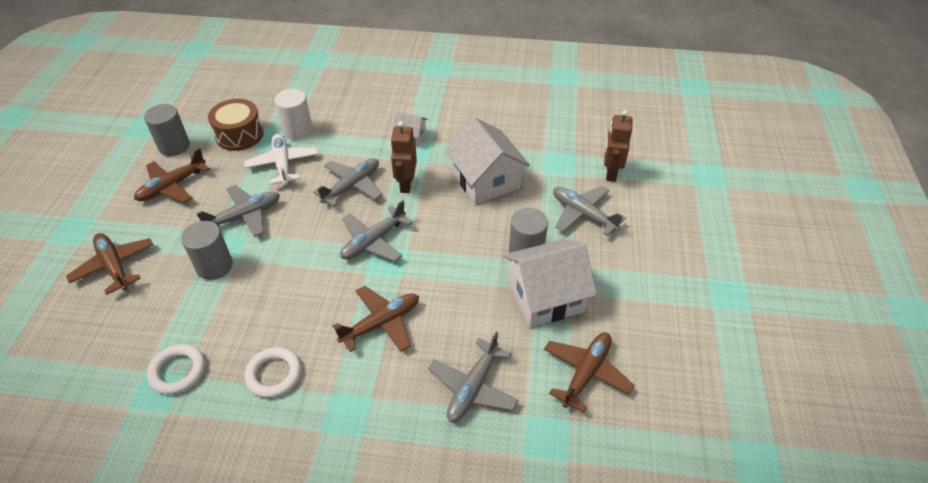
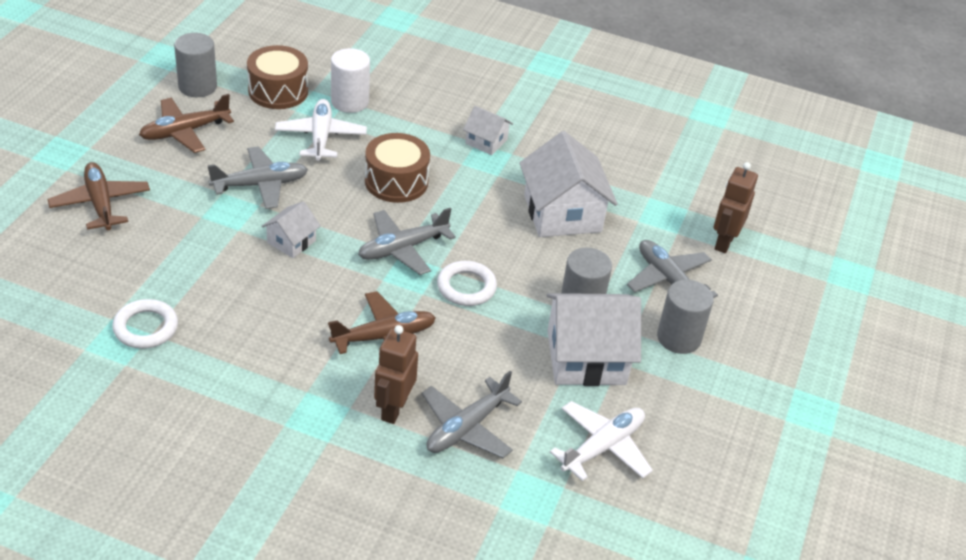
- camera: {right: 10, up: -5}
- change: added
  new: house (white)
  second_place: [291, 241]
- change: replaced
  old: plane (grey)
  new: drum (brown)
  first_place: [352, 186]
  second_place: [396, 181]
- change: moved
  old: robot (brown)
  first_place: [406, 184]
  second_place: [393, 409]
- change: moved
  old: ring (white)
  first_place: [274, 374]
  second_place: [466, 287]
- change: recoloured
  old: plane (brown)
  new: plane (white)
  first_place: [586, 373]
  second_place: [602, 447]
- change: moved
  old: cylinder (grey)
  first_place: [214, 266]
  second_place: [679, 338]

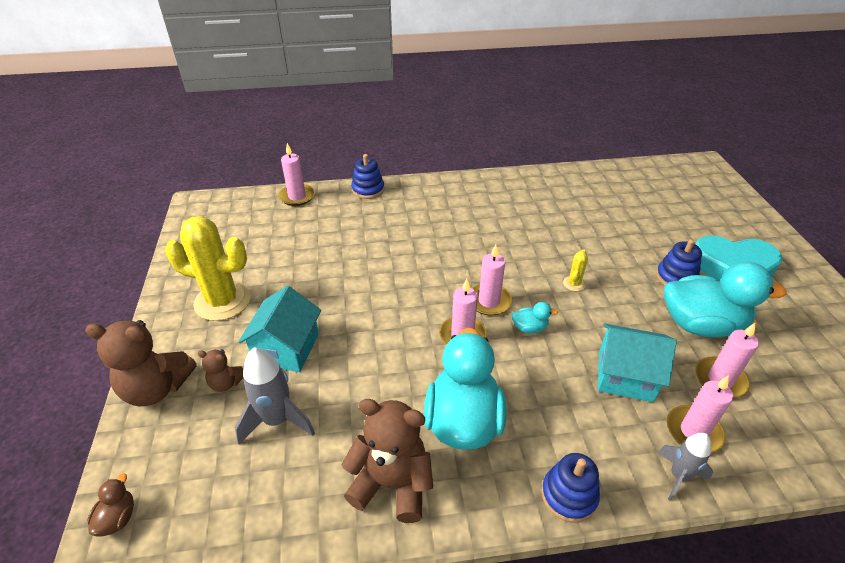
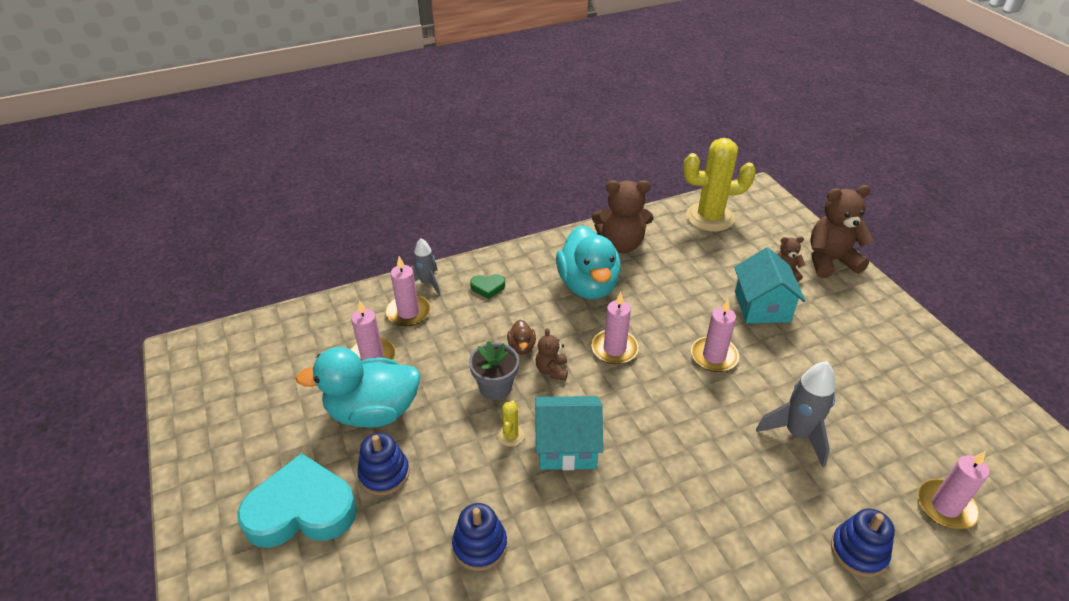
- camera: {right: 165, up: 0}
- change: moved
  old: stacking toy (blue)
  first_place: [569, 495]
  second_place: [480, 545]
- change: added
  new: flower pot (grey)
  second_place: [495, 387]
- change: added
  new: heart (green)
  second_place: [488, 287]
- change: moved
  old: duck (brown)
  first_place: [118, 518]
  second_place: [522, 347]
- change: replaced
  old: duck (turquoise)
  new: teddy bear (brown)
  first_place: [529, 328]
  second_place: [552, 370]
- change: moved
  old: house (turquoise)
  first_place: [625, 376]
  second_place: [566, 446]
- change: moved
  old: cactus (yellow)
  first_place: [222, 301]
  second_place: [710, 217]
- change: moved
  old: candle (pink)
  first_place: [489, 301]
  second_place: [714, 356]
- change: moved
  old: rocket (grey)
  first_place: [277, 420]
  second_place: [797, 434]

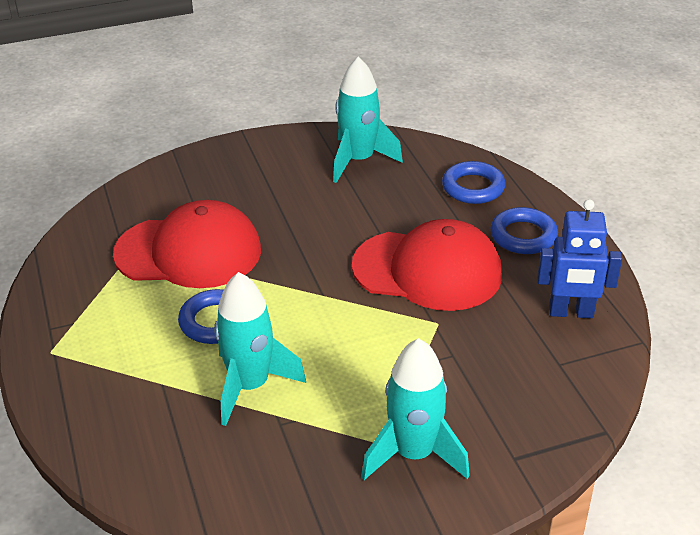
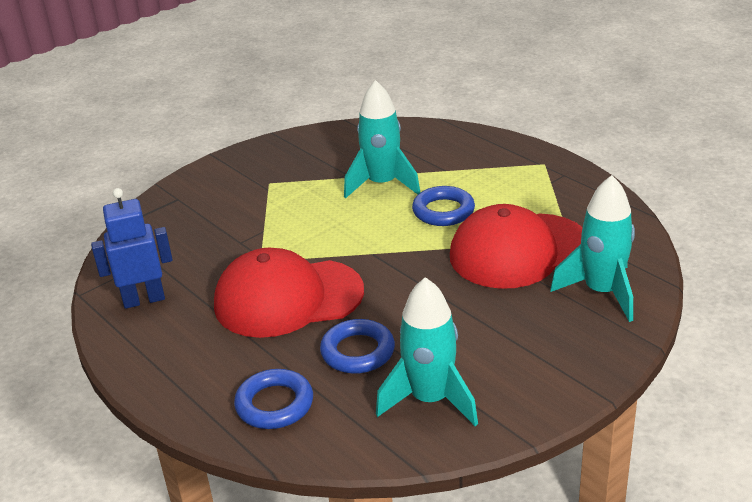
- camera: {right: 160, up: -5}
- change: moved
  old: ring (blue)
  first_place: [523, 236]
  second_place: [358, 351]
- change: moved
  old: rocket (turquoise)
  first_place: [414, 454]
  second_place: [602, 292]

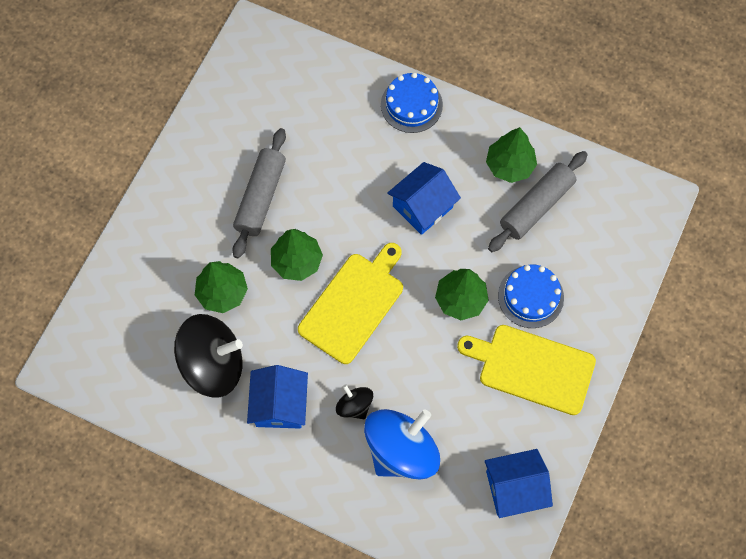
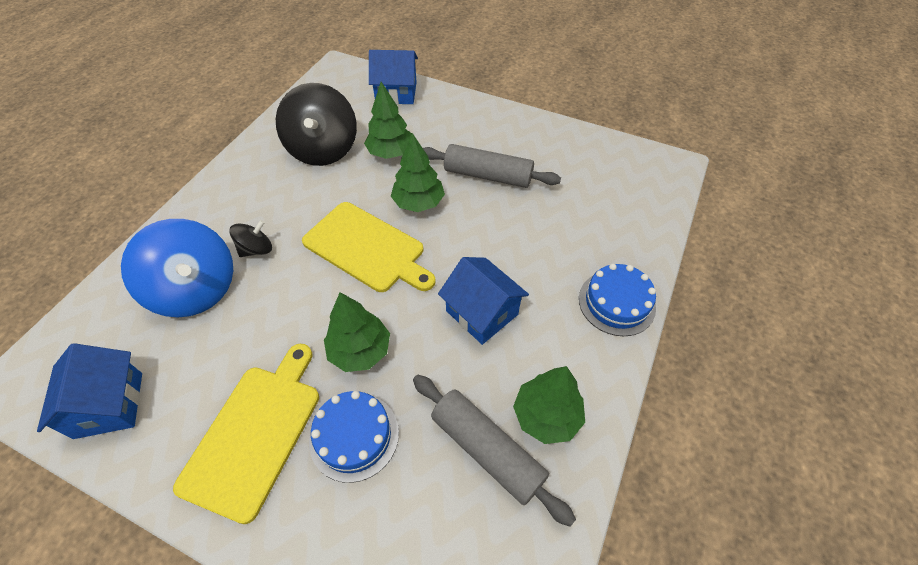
- camera: {right: 90, up: -15}
- change: moved
  old: house (blue)
  first_place: [280, 405]
  second_place: [396, 92]

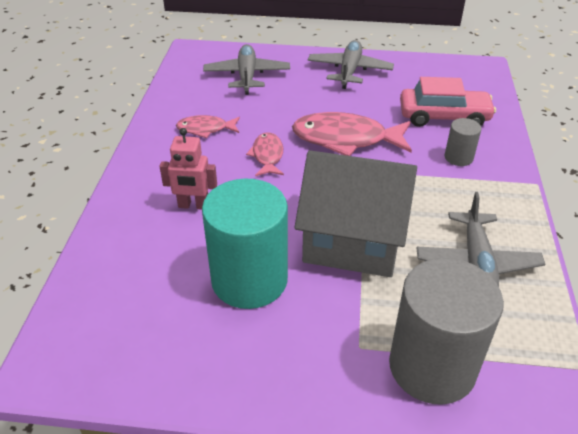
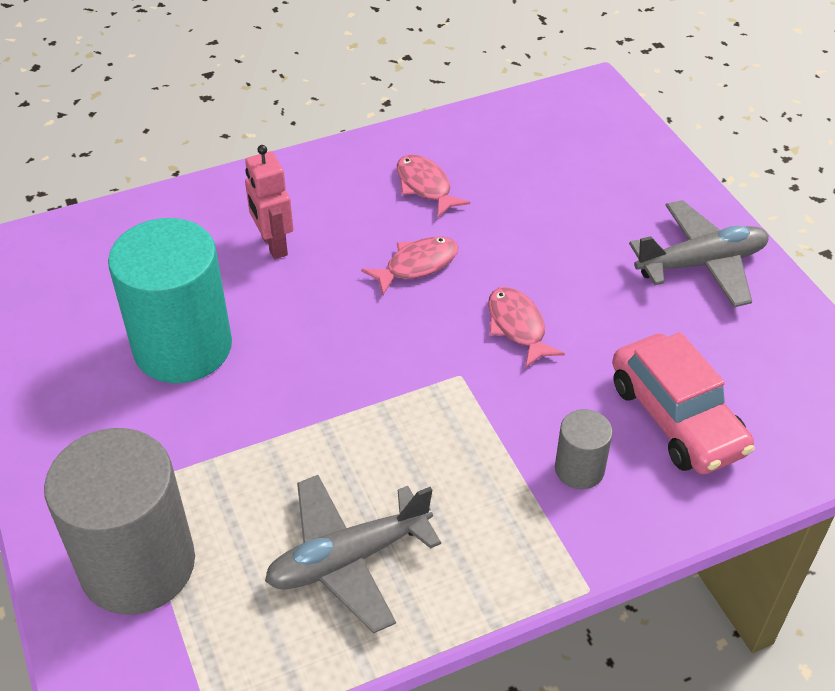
- camera: {right: 60, up: 5}
- change: resized
  old: fish (pink)
  first_place: [345, 139]
  second_place: [517, 326]
  factor: 0.55
- change: removed
  old: plane (grey)
  first_place: [247, 76]
- change: removed
  old: house (grey)
  first_place: [353, 239]

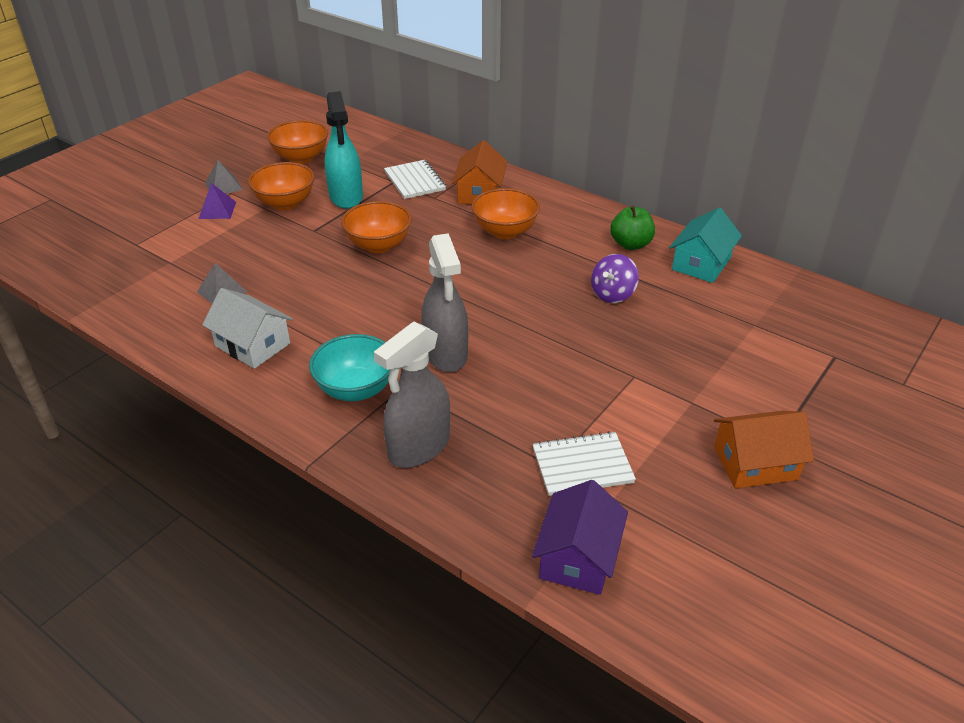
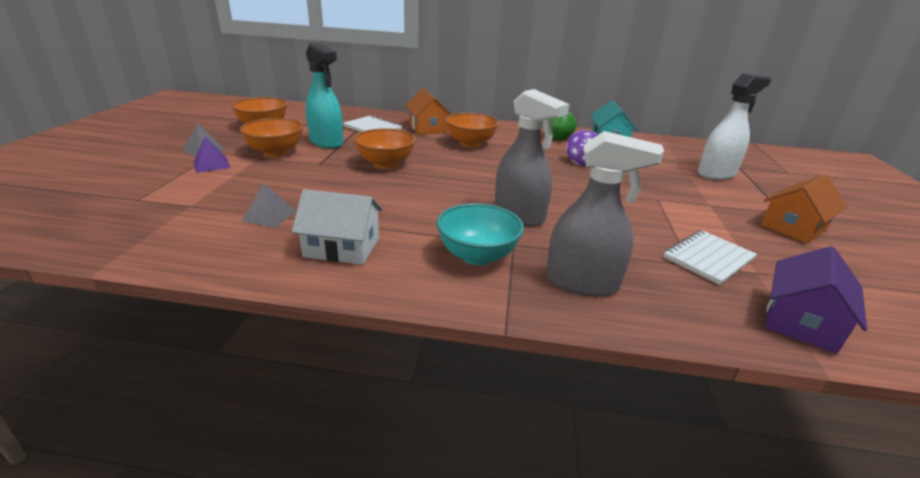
- camera: {right: -30, up: -10}
- change: turned
  old: spray bottle (grey)
  first_place: [418, 447]
  second_place: [582, 282]
  degrees: -90
- change: added
  new: spray bottle (white)
  second_place: [716, 174]
- change: turned
  old: house (purple)
  first_place: [578, 557]
  second_place: [801, 321]
  degrees: 45

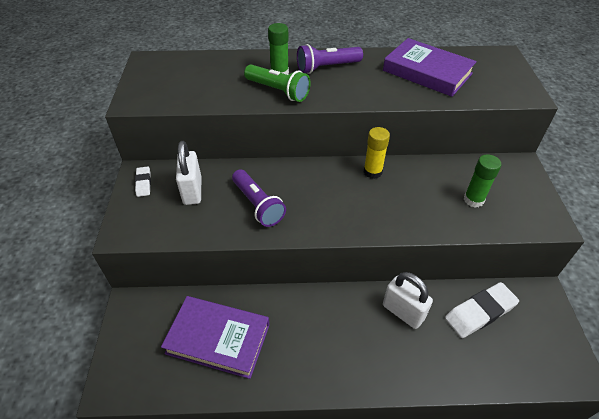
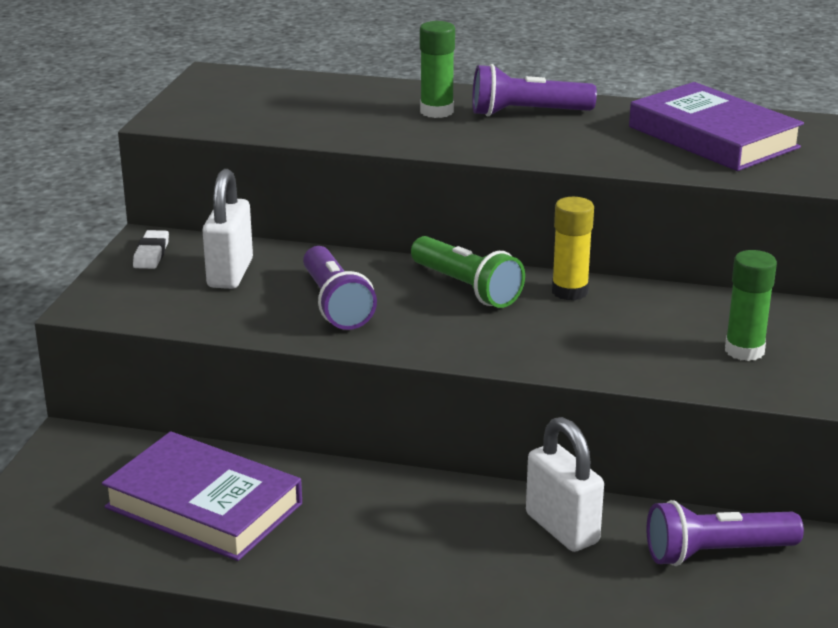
- camera: {right: 15, up: -20}
- change: moved
  old: flashlight (green)
  first_place: [278, 91]
  second_place: [467, 288]
- change: replaced
  old: eraser (white)
  new: flashlight (purple)
  first_place: [480, 312]
  second_place: [716, 553]

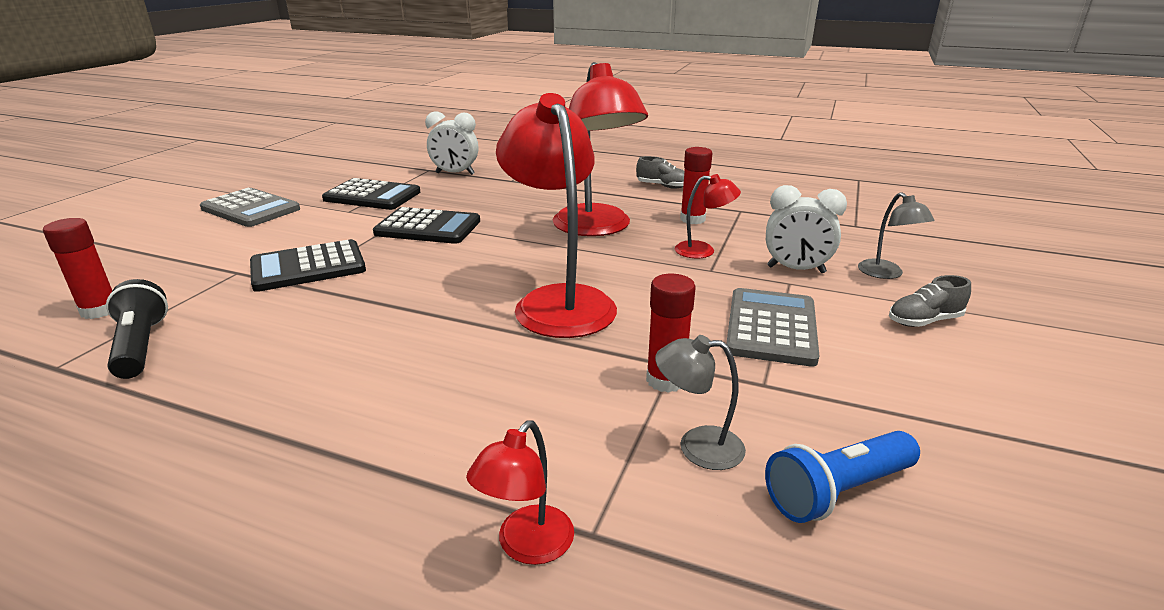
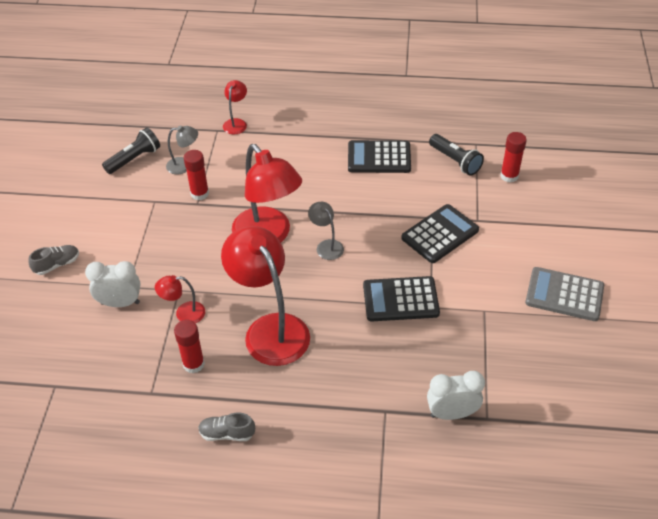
- camera: {right: 165, up: 20}
- change: recoloured
  old: flashlight (blue)
  new: flashlight (black)
  first_place: [838, 491]
  second_place: [134, 159]
- change: moved
  old: lamp (grey)
  first_place: [886, 274]
  second_place: [326, 246]
- change: moved
  old: calculator (black)
  first_place: [372, 196]
  second_place: [379, 157]
- change: removed
  old: calculator (grey)
  first_place: [771, 327]

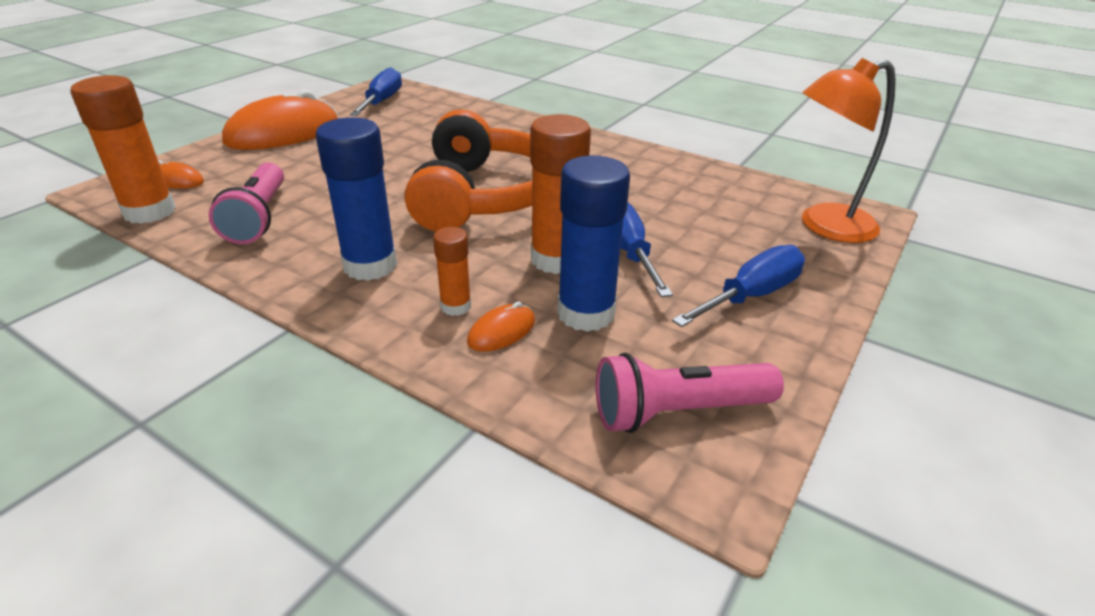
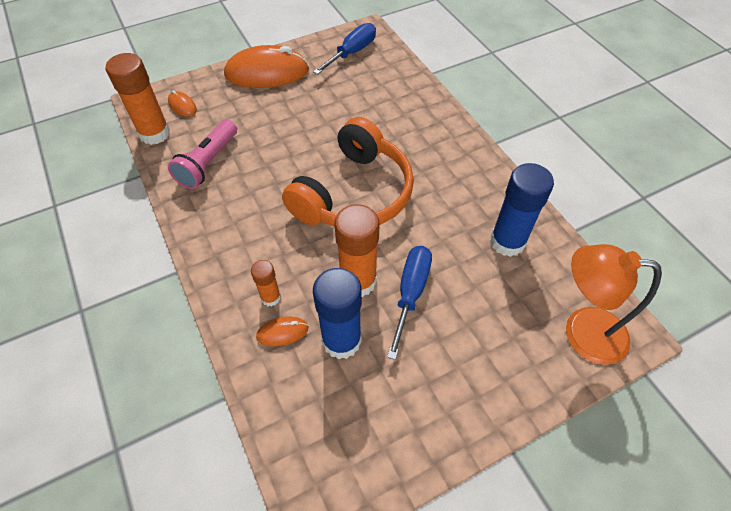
- camera: {right: 30, up: 20}
- change: moved
  old: glue stick (blue)
  first_place: [370, 265]
  second_place: [507, 242]
- change: removed
  old: flashlight (pink)
  first_place: [678, 411]
- change: removed
  old: screwdriver (blue)
  first_place: [751, 296]

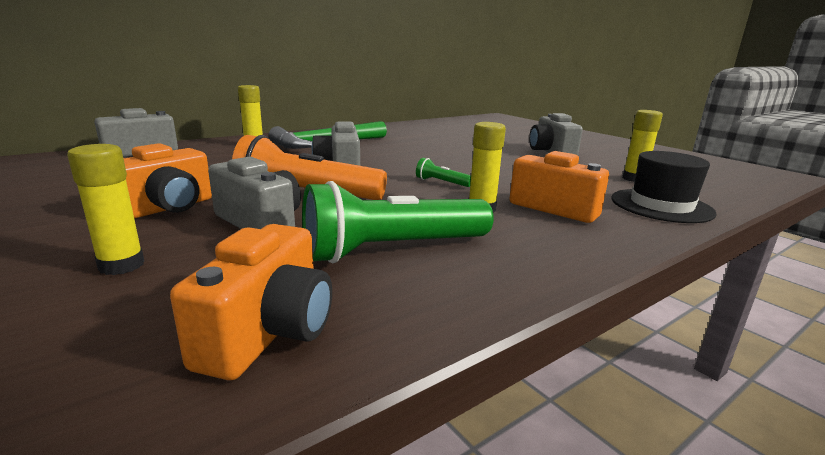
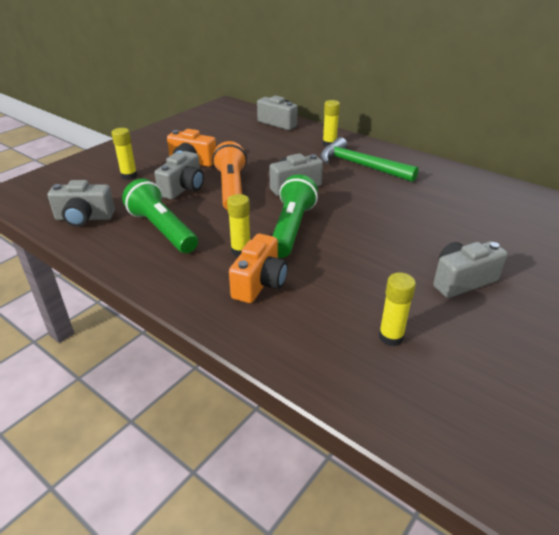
- camera: {right: 75, up: 15}
- change: recoloured
  old: camera (orange)
  new: camera (grey)
  first_place: [269, 332]
  second_place: [84, 218]
- change: resized
  old: flashlight (green)
  first_place: [441, 182]
  second_place: [291, 228]
  factor: 2.28
- change: removed
  old: hat (black)
  first_place: [661, 206]

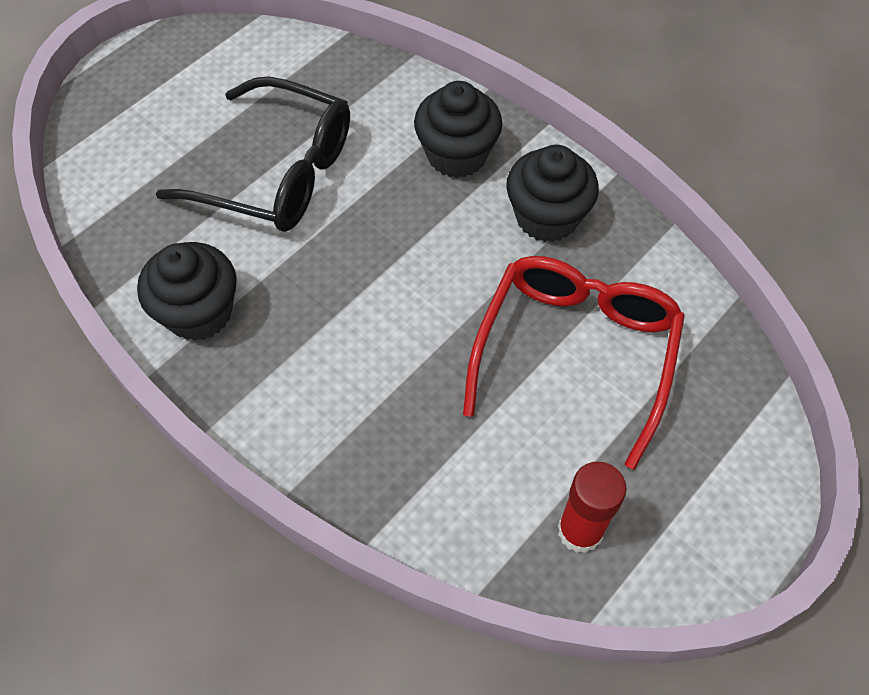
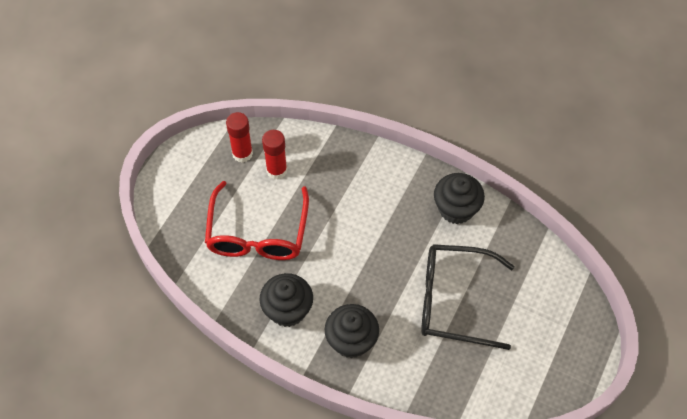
- camera: {right: 165, up: 0}
- change: added
  new: glue stick (red)
  second_place: [276, 170]

